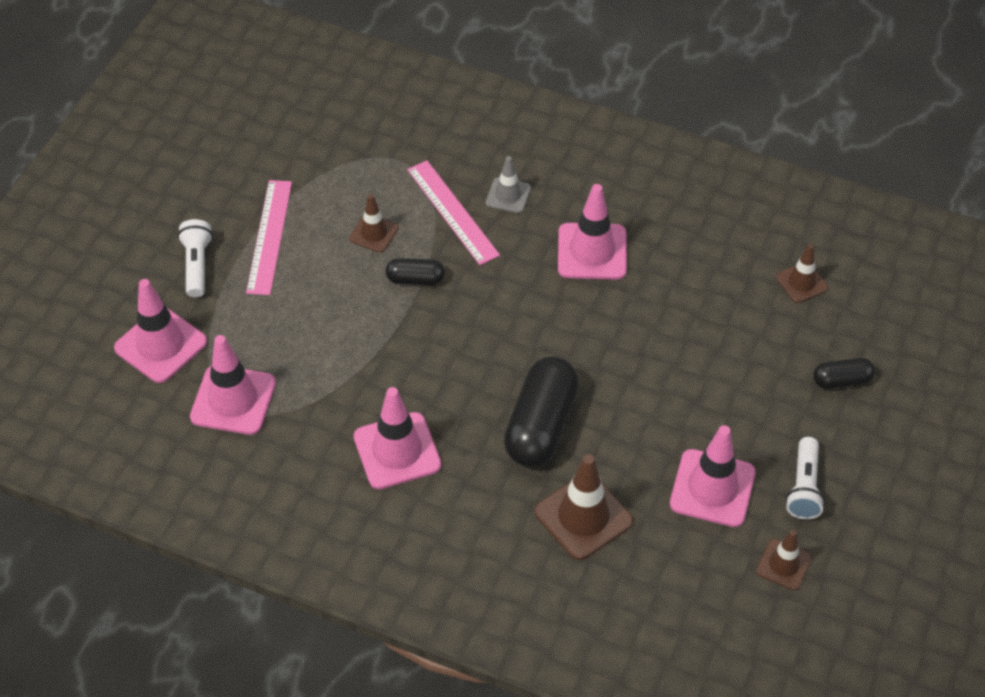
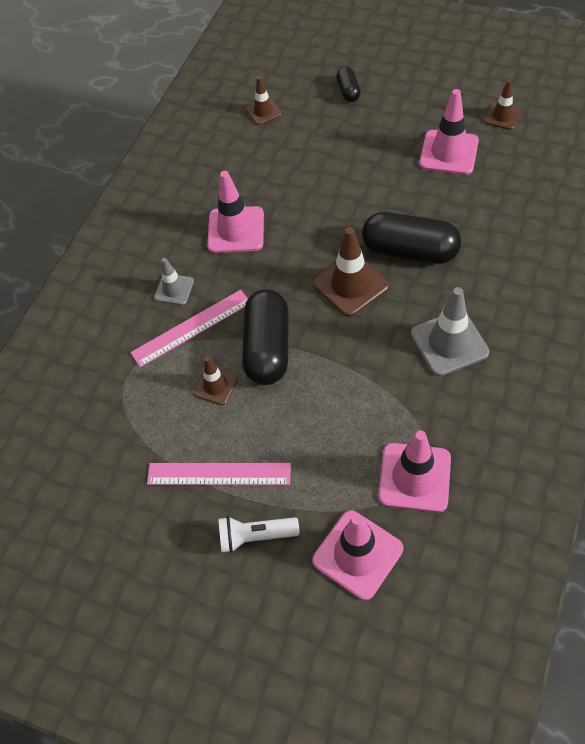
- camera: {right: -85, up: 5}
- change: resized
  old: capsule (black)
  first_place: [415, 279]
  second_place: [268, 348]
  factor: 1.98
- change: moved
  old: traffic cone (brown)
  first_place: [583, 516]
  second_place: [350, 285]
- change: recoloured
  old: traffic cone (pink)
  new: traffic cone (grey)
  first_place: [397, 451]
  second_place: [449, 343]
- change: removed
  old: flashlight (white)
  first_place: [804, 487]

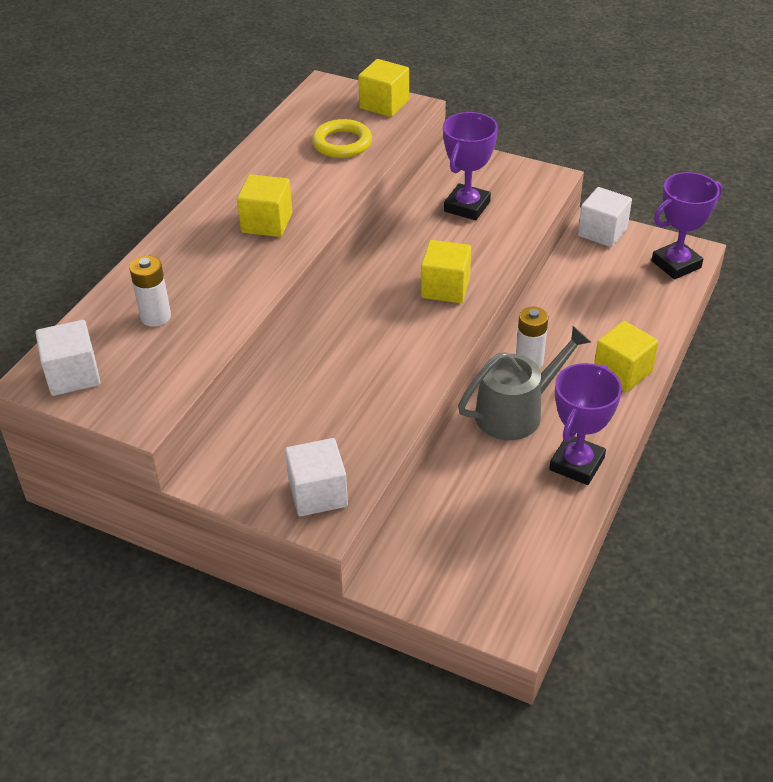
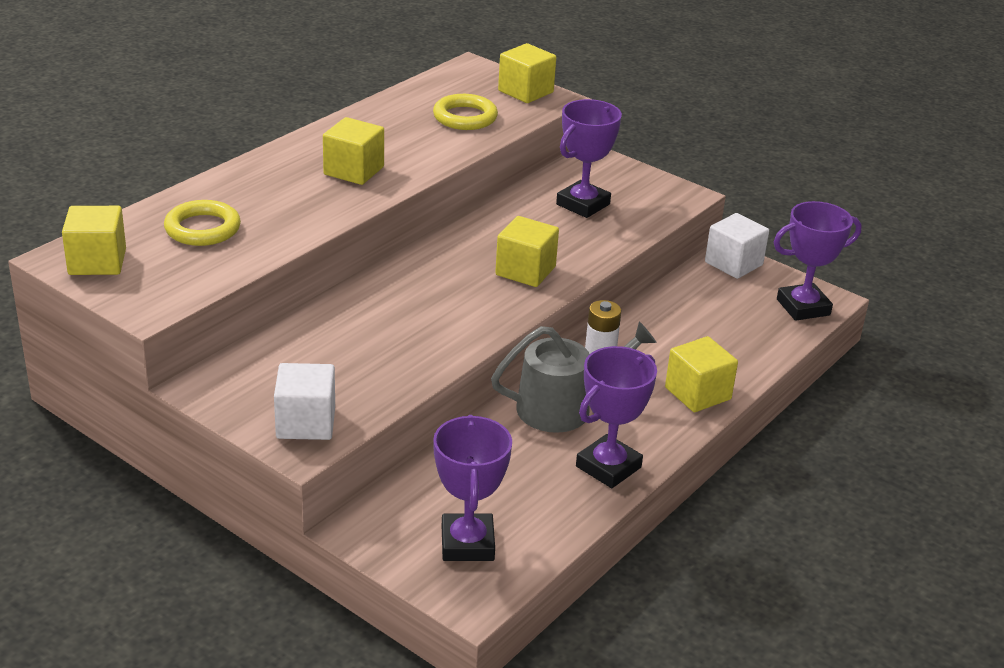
- camera: {right: 10, up: -10}
- change: recoloured
  old: cube (white)
  new: cube (yellow)
  first_place: [73, 375]
  second_place: [97, 262]
- change: replaced
  old: battery (white)
  new: ring (yellow)
  first_place: [155, 317]
  second_place: [202, 229]
- change: added
  new: trophy (purple)
  second_place: [467, 543]

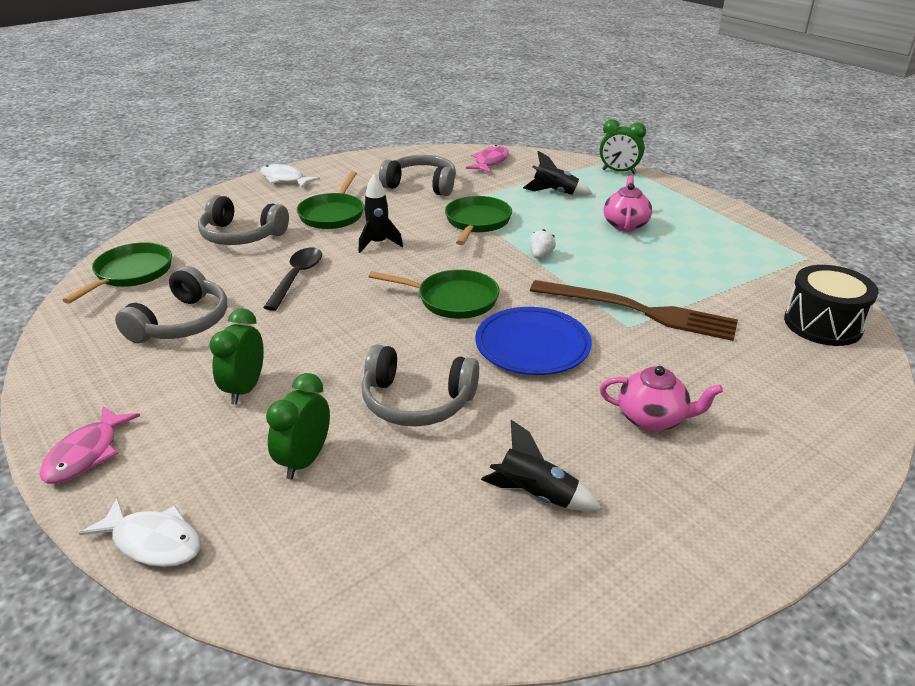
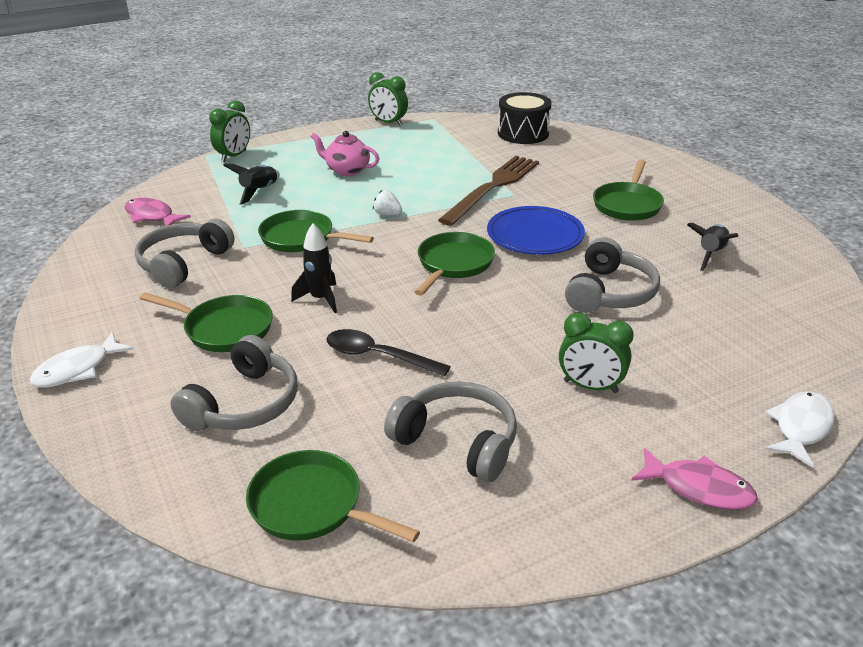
- camera: {right: -80, up: 0}
- change: moved
  old: clock (green)
  first_place: [304, 460]
  second_place: [388, 123]
- change: replaced
  old: teapot (pink)
  new: pan (green)
  first_place: [652, 419]
  second_place: [627, 204]

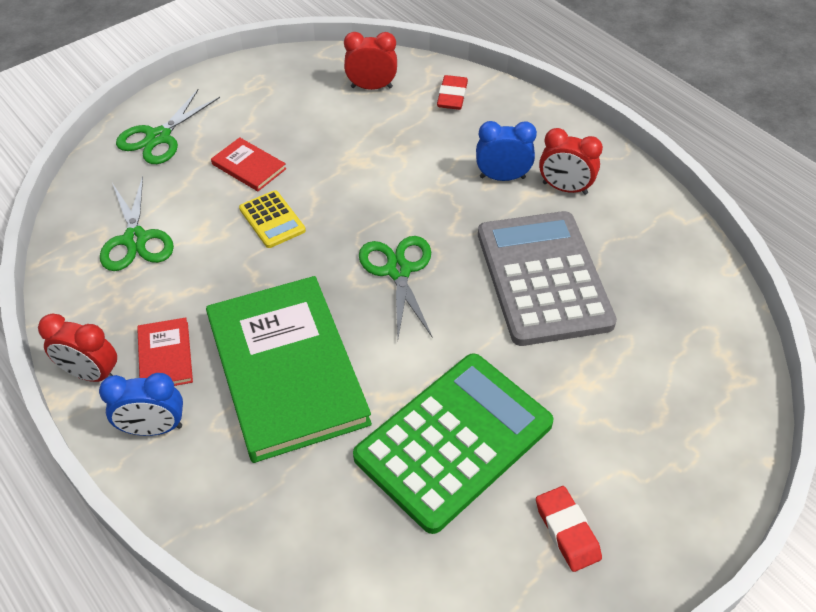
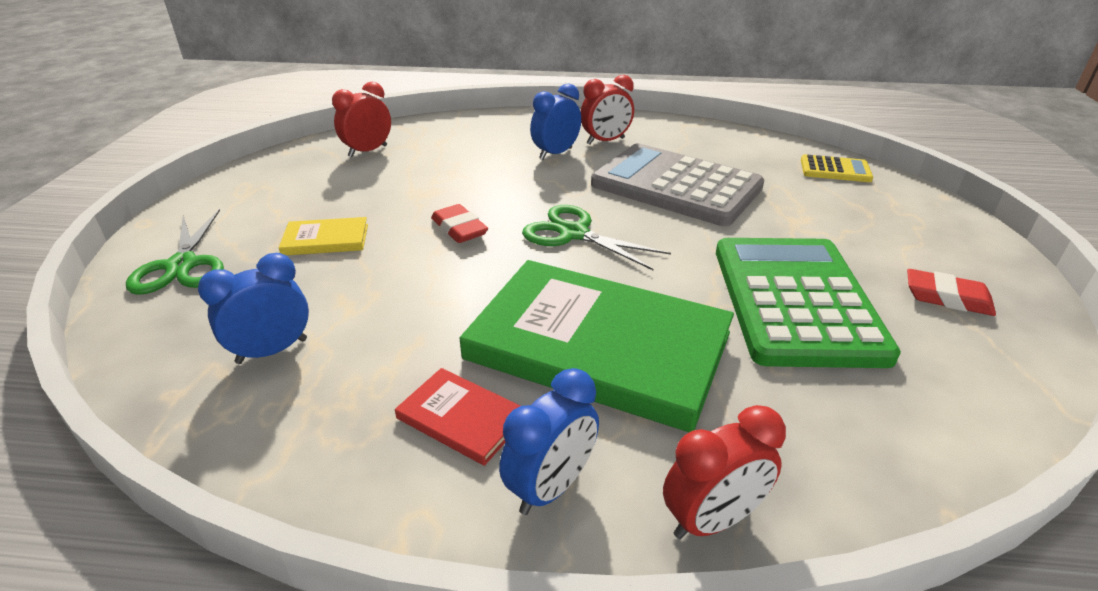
- camera: {right: -45, up: -15}
- change: replaced
  old: scissors (green)
  new: clock (blue)
  first_place: [135, 239]
  second_place: [272, 351]
- change: recoloured
  old: book (red)
  new: book (yellow)
  first_place: [249, 166]
  second_place: [326, 239]
- change: moved
  old: eraser (red)
  first_place: [452, 96]
  second_place: [459, 229]
- change: moved
  old: clock (red)
  first_place: [91, 374]
  second_place: [712, 520]
- change: moved
  old: calculator (yellow)
  first_place: [272, 220]
  second_place: [835, 170]

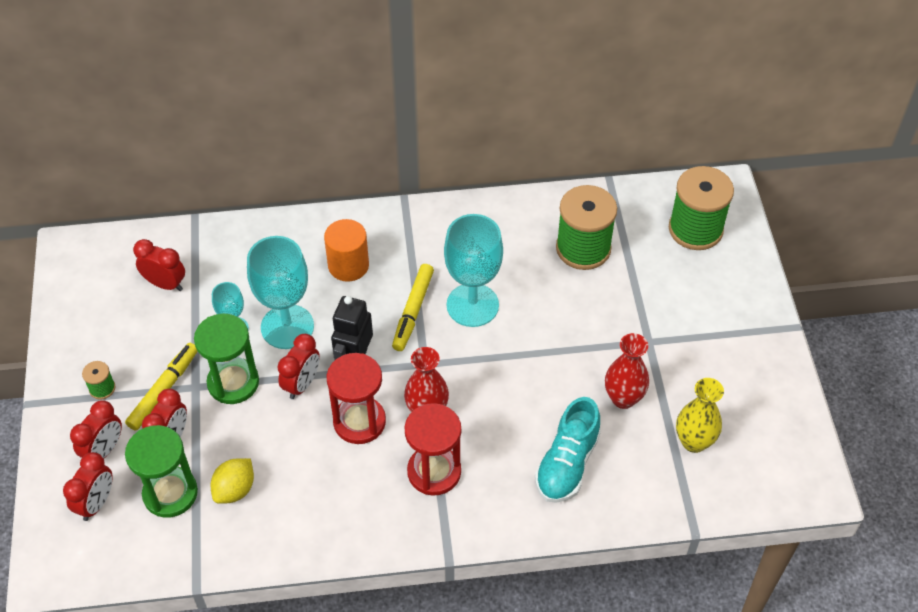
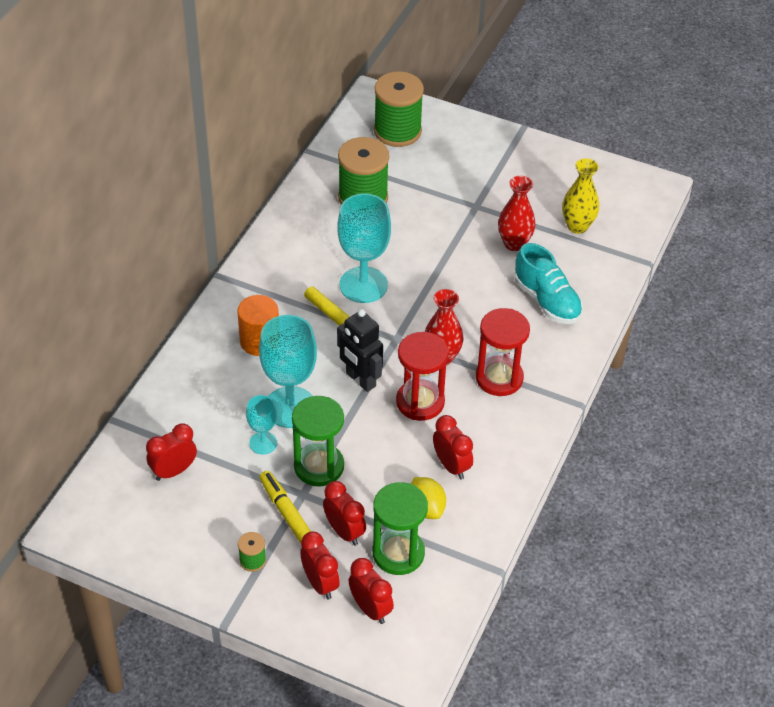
- camera: {right: -60, up: -5}
- change: moved
  old: clock (red)
  first_place: [302, 384]
  second_place: [451, 466]

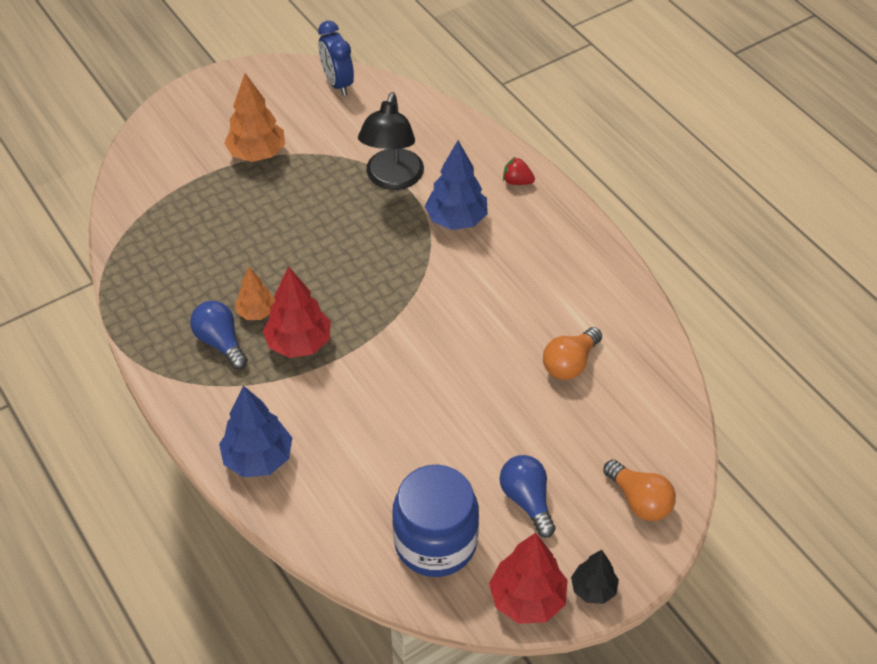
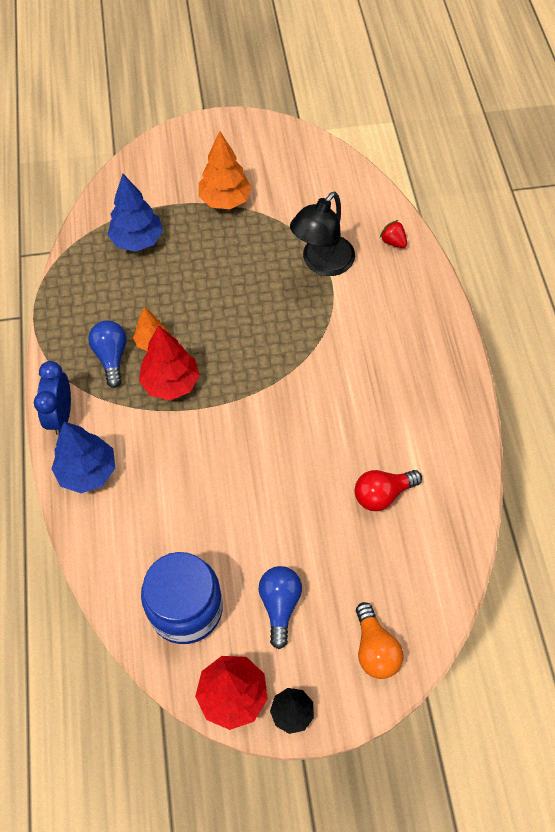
- camera: {right: 25, up: 10}
- change: moved
  old: clock (blue)
  first_place: [337, 83]
  second_place: [61, 415]
- change: moved
  old: tree (blue)
  first_place: [456, 220]
  second_place: [137, 240]
- change: recoloured
  old: light bulb (orange)
  new: light bulb (red)
  first_place: [570, 363]
  second_place: [382, 494]
- change: moved
  old: strawberry (red)
  first_place: [517, 181]
  second_place: [393, 242]

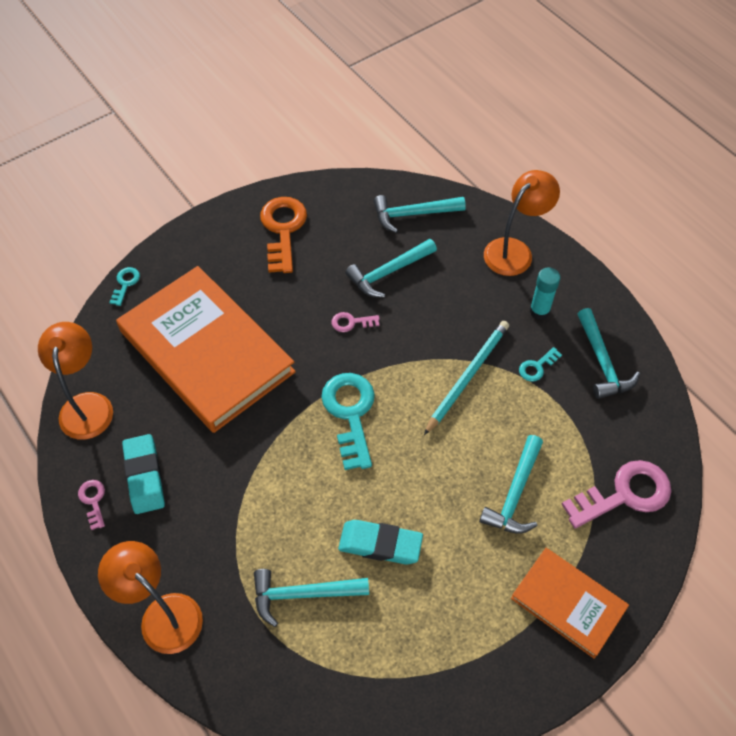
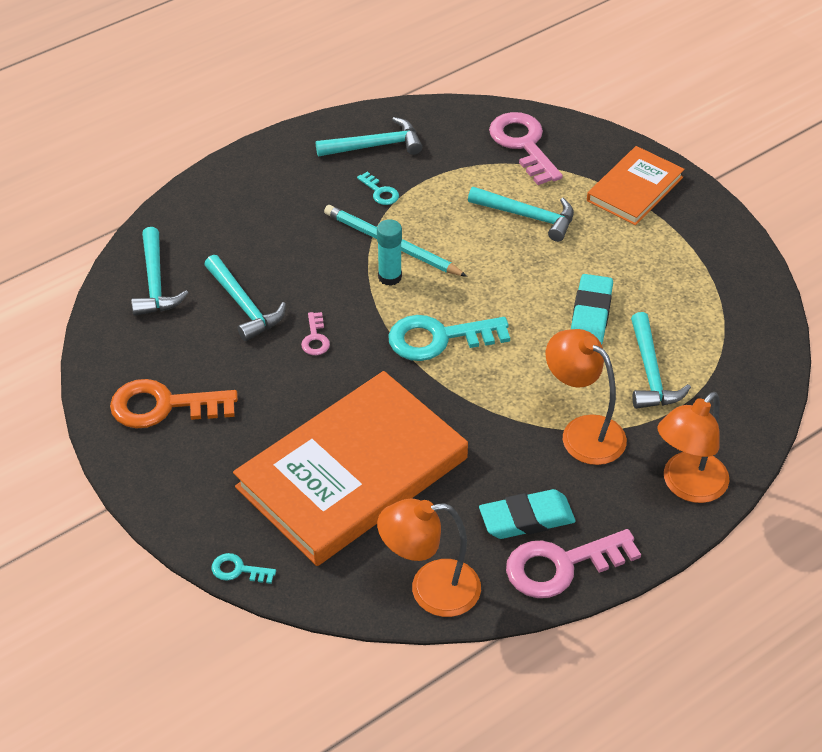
- camera: {right: -90, up: -10}
- change: moved
  old: glue stick (turquoise)
  first_place: [539, 311]
  second_place: [390, 277]
- change: resized
  old: key (pink)
  first_place: [93, 501]
  second_place: [561, 566]
  factor: 2.11
- change: moved
  old: lamp (orange)
  first_place: [514, 250]
  second_place: [582, 432]

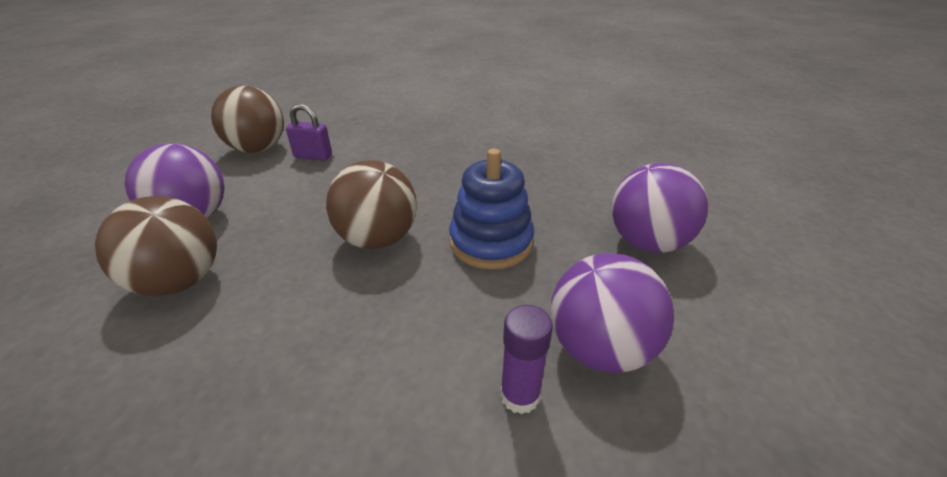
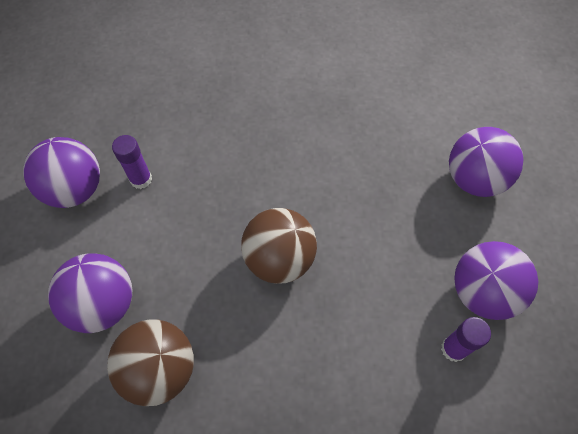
- camera: {right: -25, up: 25}
- change: recoloured
  old: ball (brown)
  new: ball (purple)
  first_place: [258, 149]
  second_place: [75, 190]
- change: replaced
  old: padlock (purple)
  new: glue stick (purple)
  first_place: [313, 156]
  second_place: [141, 179]
- change: removed
  old: stacking toy (blue)
  first_place: [491, 242]

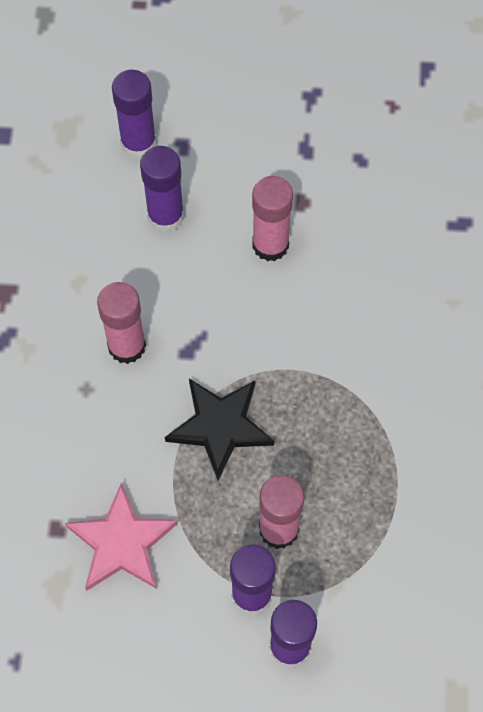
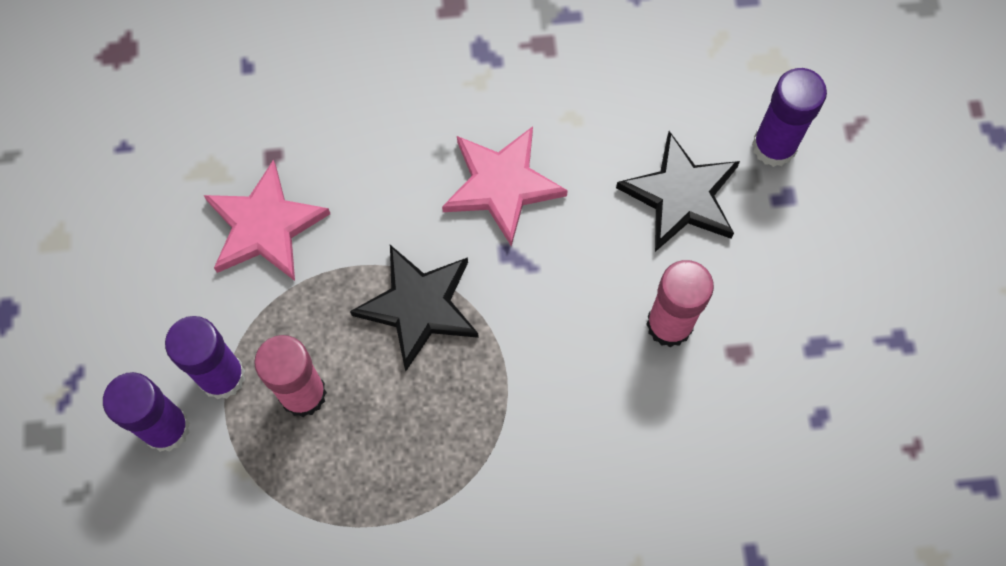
- camera: {right: 80, up: 5}
- change: replaced
  old: glue stick (pink)
  new: star (pink)
  first_place: [127, 346]
  second_place: [502, 185]
- change: replaced
  old: glue stick (purple)
  new: star (black)
  first_place: [165, 216]
  second_place: [681, 196]

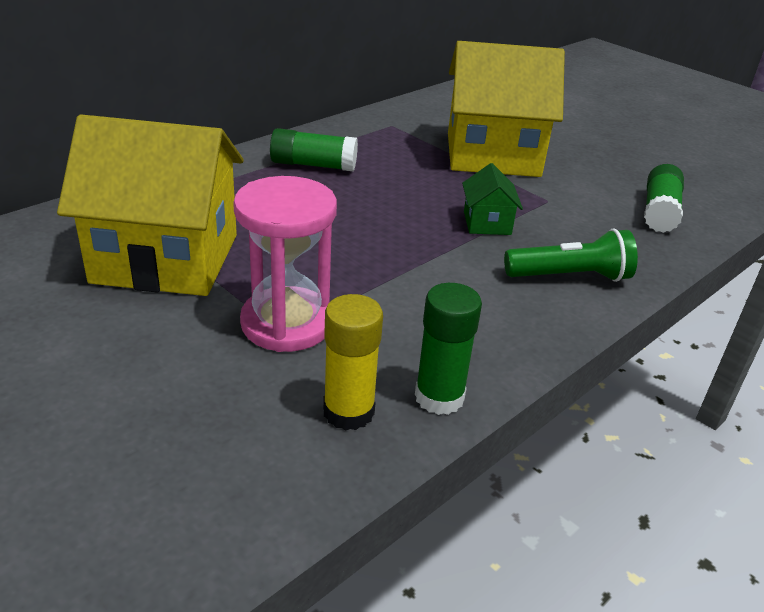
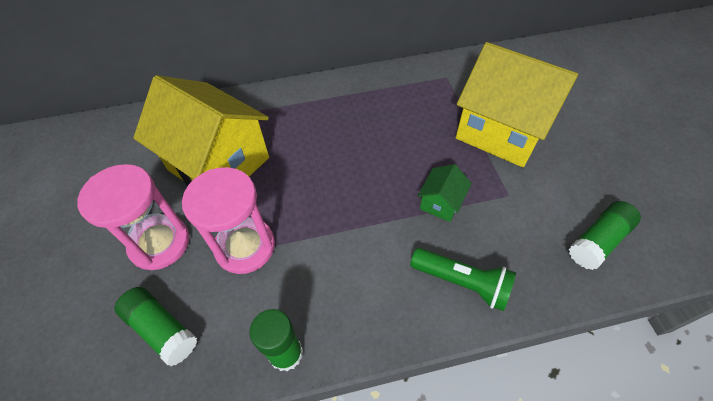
- camera: {right: 35, up: 20}
- change: added
  new: hourglass (pink)
  second_place: [160, 243]
- change: moved
  old: glue stick (green)
  first_place: [313, 165]
  second_place: [162, 329]
- change: removed
  old: glue stick (yellow)
  first_place: [348, 412]

